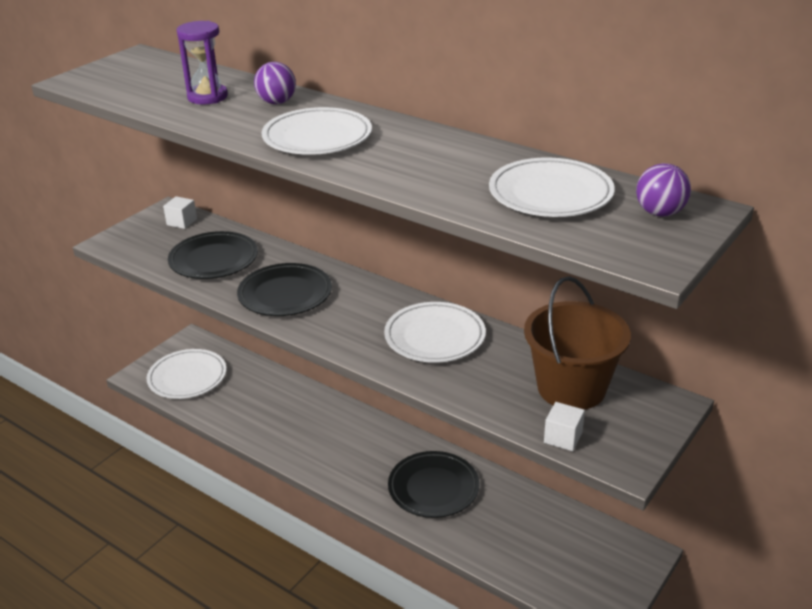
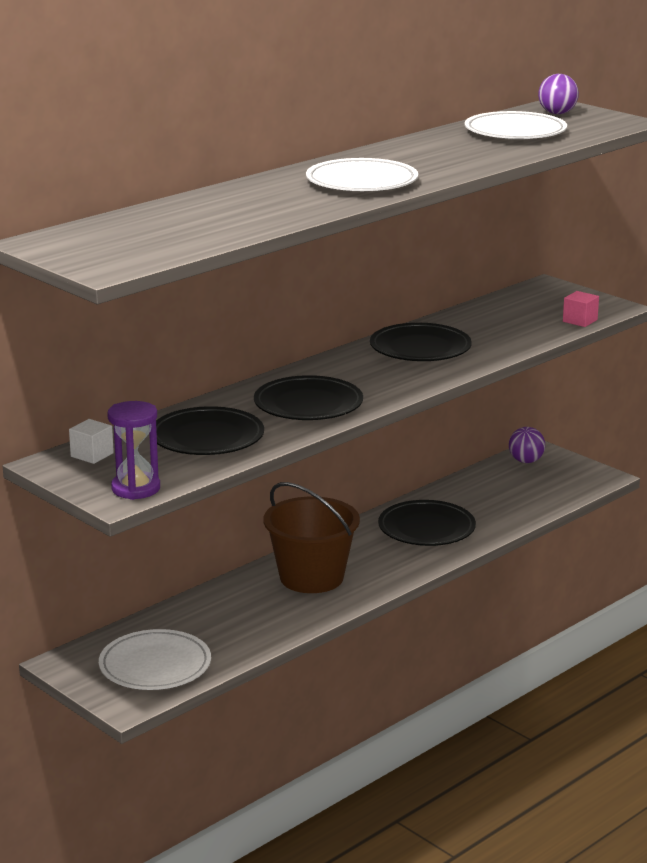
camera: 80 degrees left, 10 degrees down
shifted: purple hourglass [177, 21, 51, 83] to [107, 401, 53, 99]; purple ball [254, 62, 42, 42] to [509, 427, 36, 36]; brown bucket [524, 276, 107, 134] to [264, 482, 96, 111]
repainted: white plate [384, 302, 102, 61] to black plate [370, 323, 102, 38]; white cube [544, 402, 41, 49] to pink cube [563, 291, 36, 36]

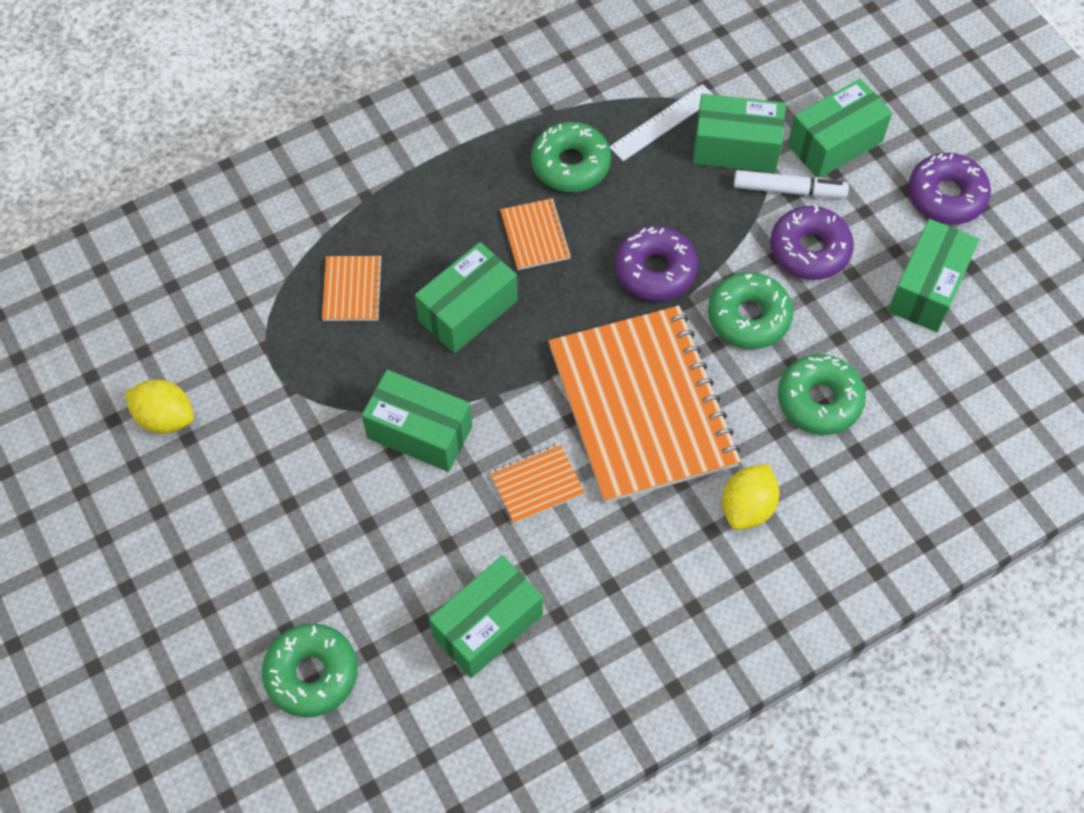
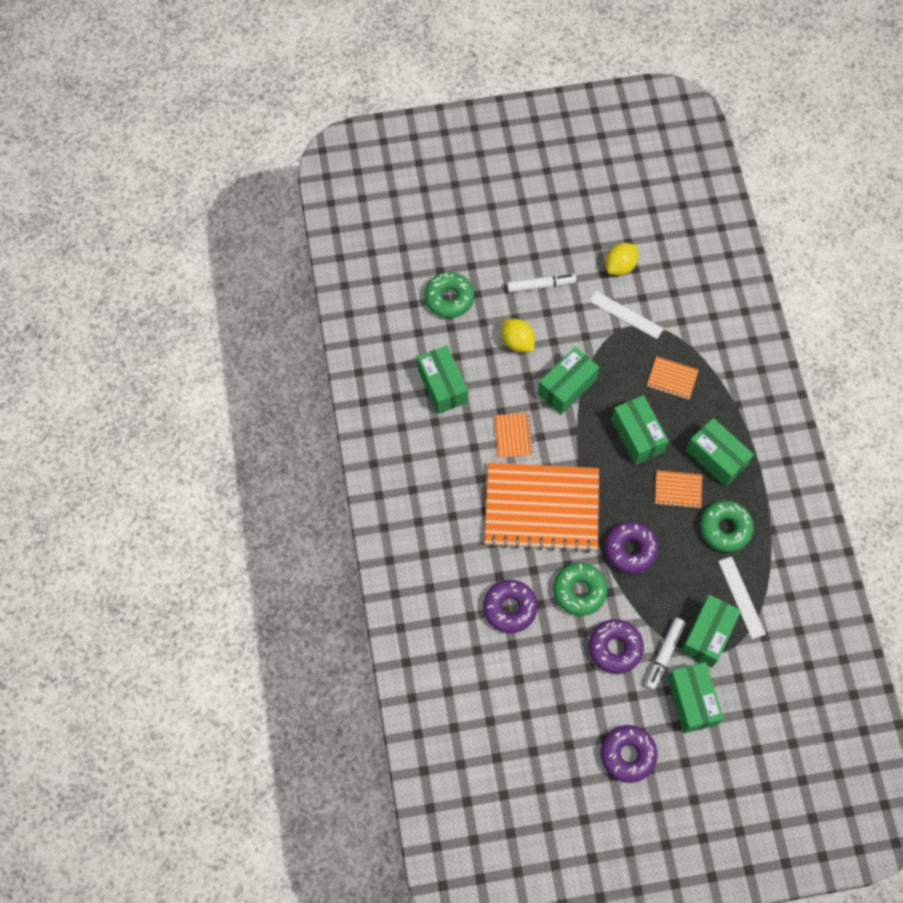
camera: 110 degrees right, 5 degrees up
new: white marker [507, 273, 70, 20]; white ruler [589, 291, 75, 48]
shifted: yellow lemon [722, 464, 57, 66] to [502, 319, 33, 33]; green box [888, 219, 91, 113] to [686, 418, 68, 69]
repainted: green donut [778, 354, 88, 81] to purple donut [483, 579, 55, 54]

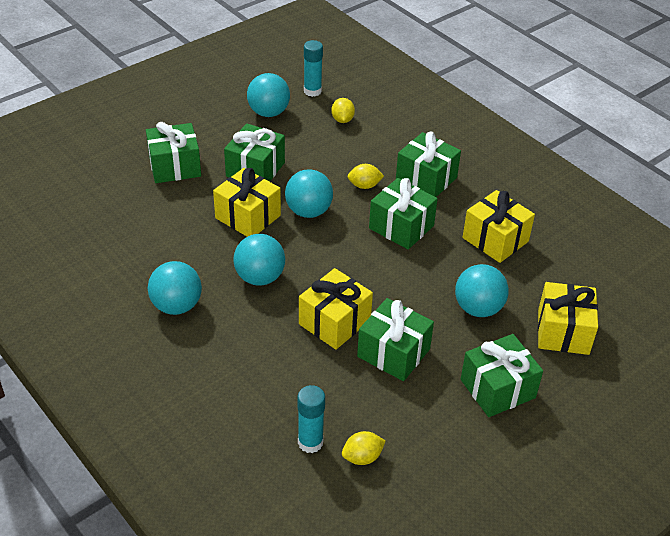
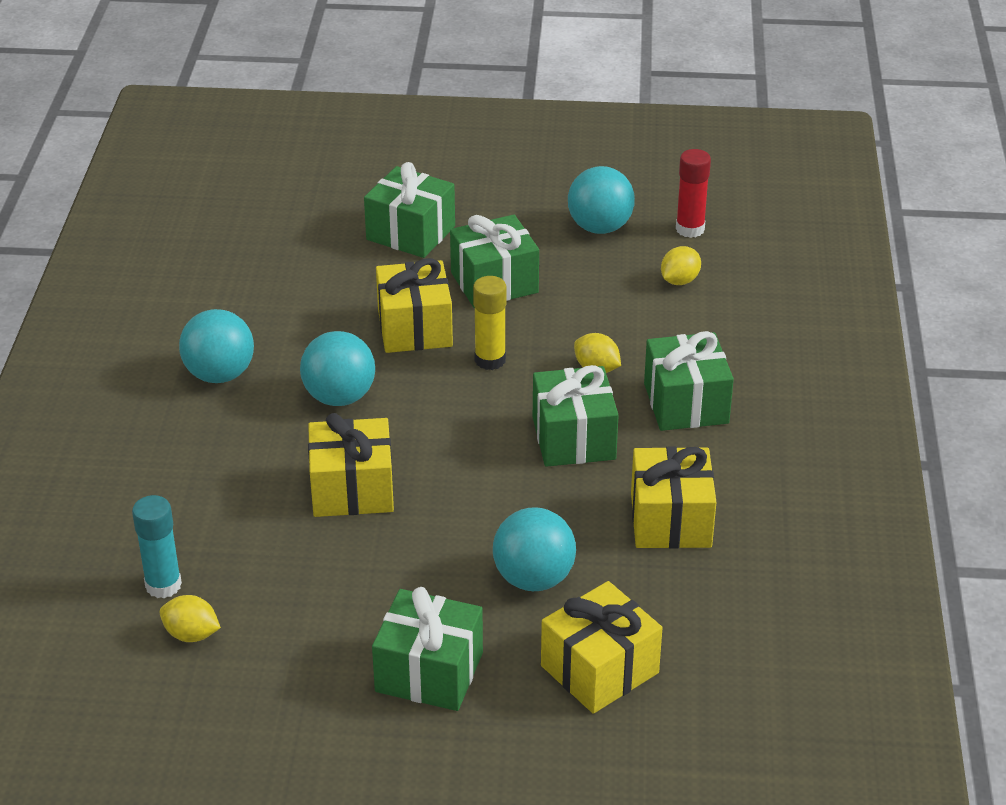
camera: 45 degrees right, 5 degrees down
gone: green gift [357, 298, 77, 83]
swapped: turquoise ball [285, 169, 48, 49] to yellow glue stick [473, 276, 34, 94]
repainted: turquoise glue stick [304, 40, 19, 57] to red glue stick [676, 149, 35, 89]

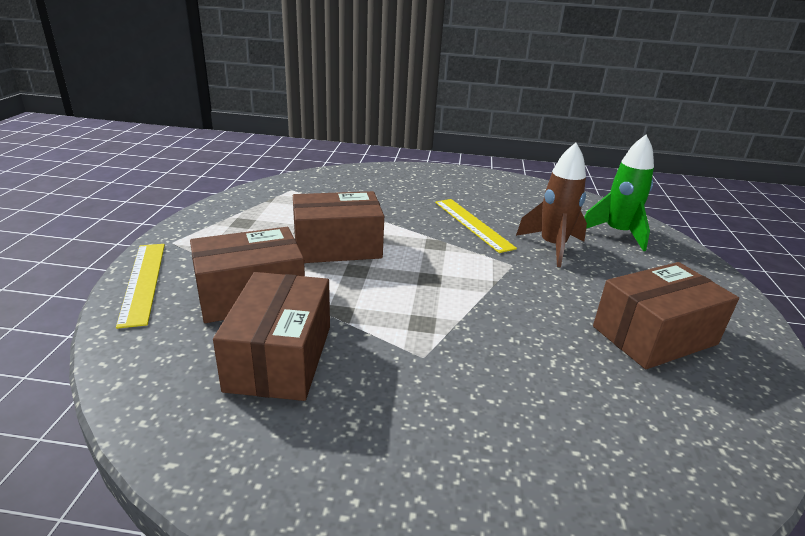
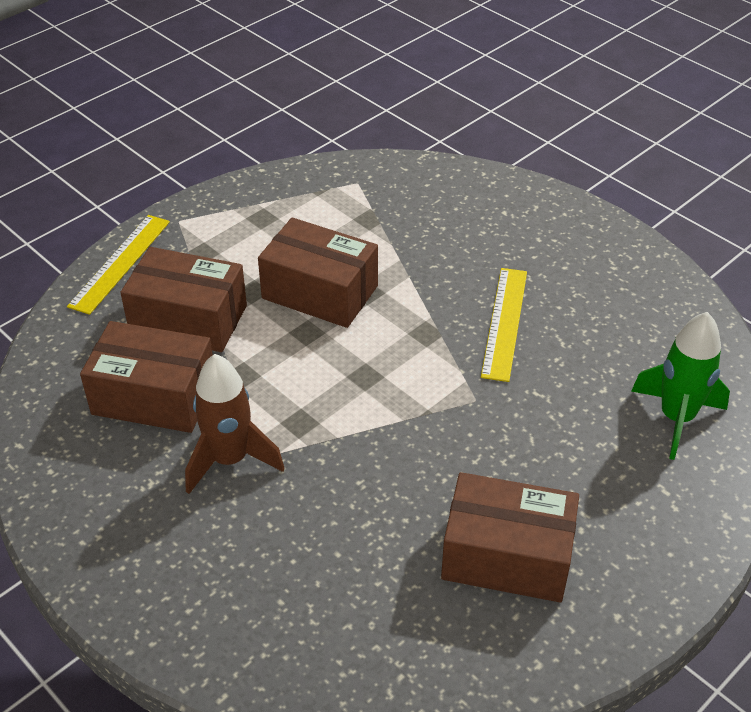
camera: 40 degrees right, 15 degrees up
shifted: brown rocket [516, 143, 71, 124] to [185, 354, 100, 140]
rotated: brown box [213, 272, 117, 129] = [80, 321, 133, 112] 60 degrees clockwise

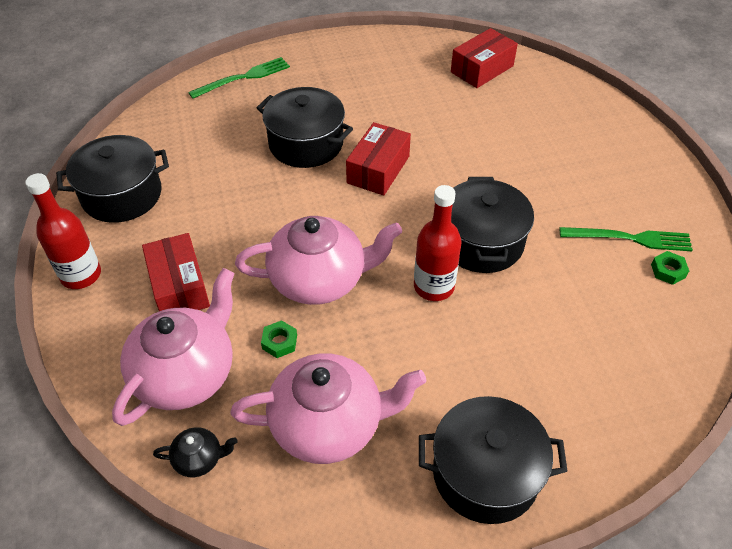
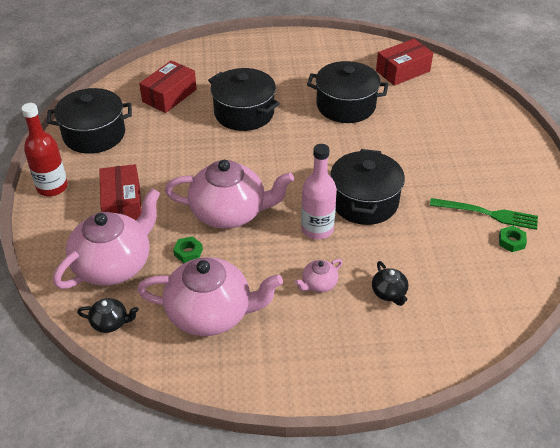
camera: 10 degrees right, 5 degrees down
gone: green fork [188, 57, 102, 42]
new: pink teapot [295, 259, 48, 34]; black teapot [372, 261, 37, 45]
shifted: red box [346, 122, 65, 73] to [139, 60, 58, 53]; black pot [419, 396, 148, 128] to [307, 61, 82, 62]
repainted: red bottle [414, 185, 48, 116] to pink bottle [301, 144, 36, 95]

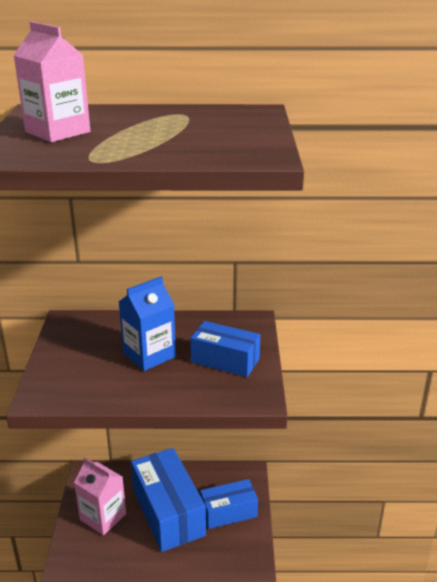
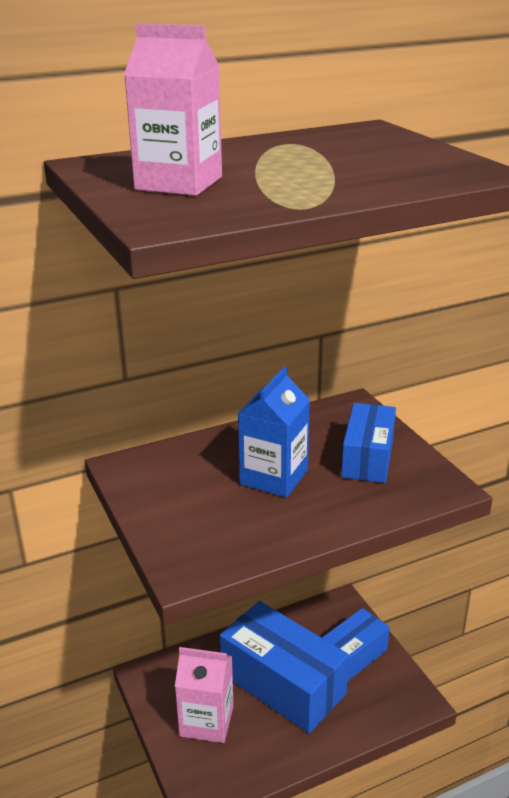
camera: 25 degrees left, 0 degrees up
rotated: blue box [190, 321, 70, 56] = [341, 403, 55, 80] 75 degrees counterclockwise

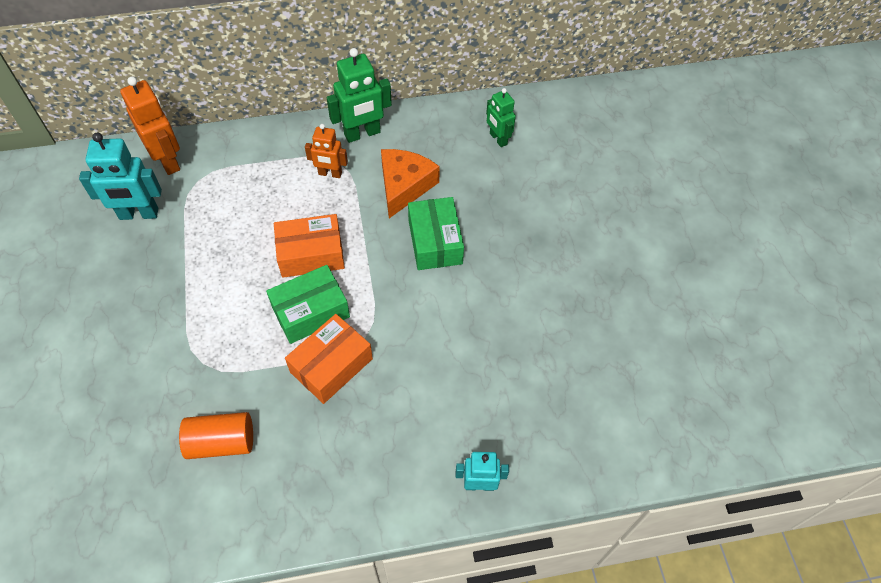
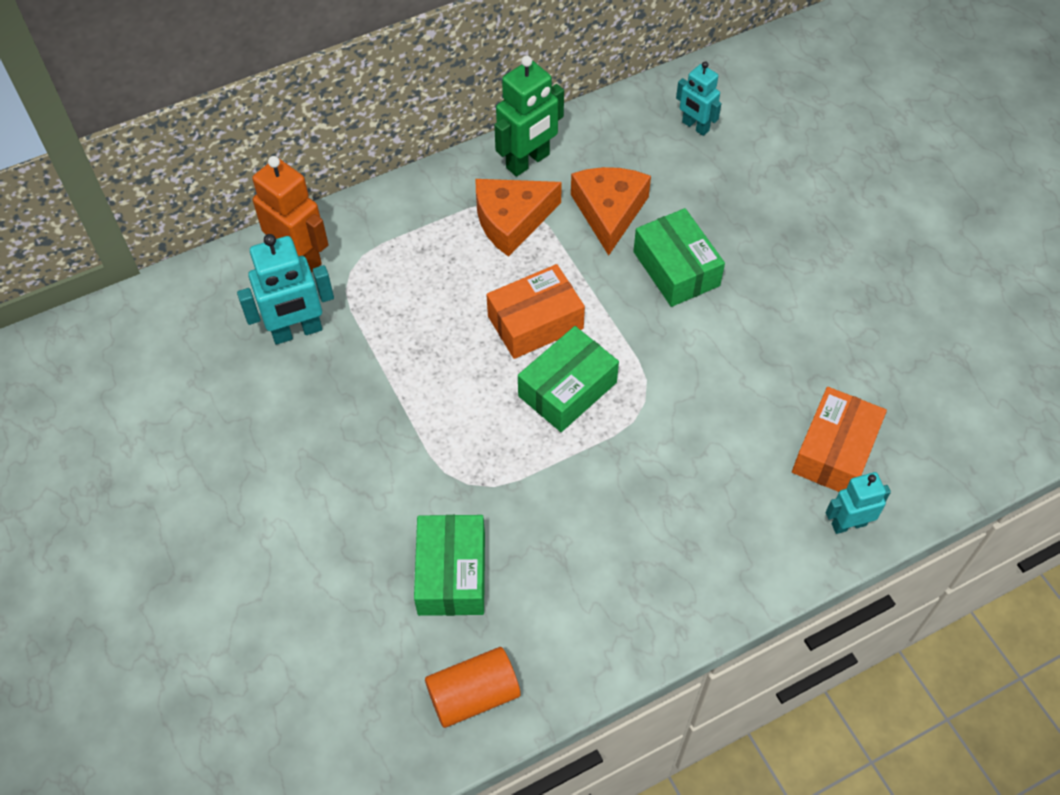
camera: 15 degrees left, 0 degrees up
new: green box [414, 515, 71, 101]
shifted: orange cylinder [179, 412, 74, 47] to [425, 647, 96, 81]; orange box [285, 314, 88, 90] to [792, 387, 95, 105]
swapped: orange robot [305, 124, 43, 54] to orange cheese [475, 179, 87, 78]
repainted: green robot [486, 88, 30, 59] to turquoise robot [676, 61, 45, 75]

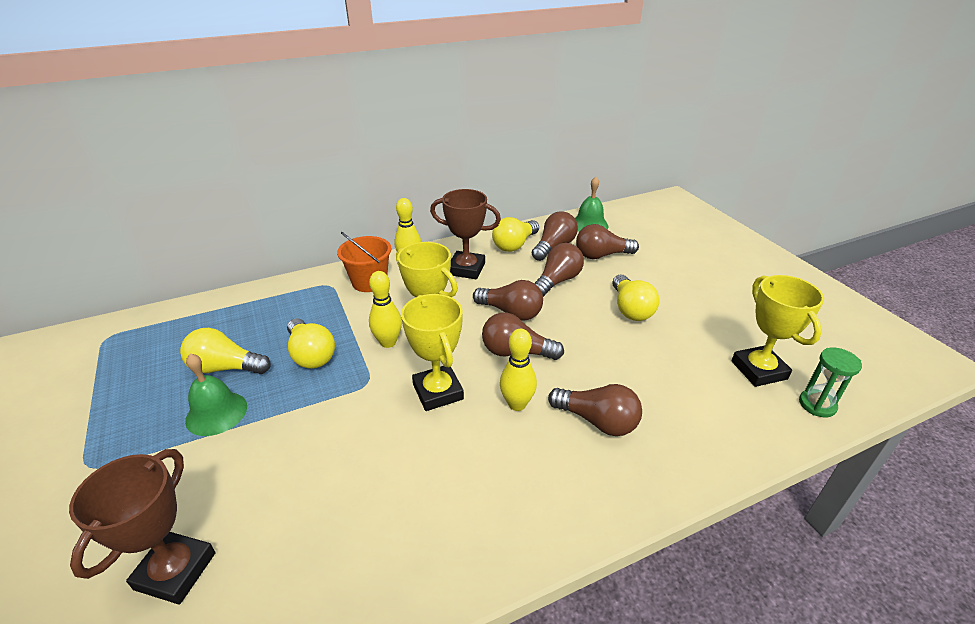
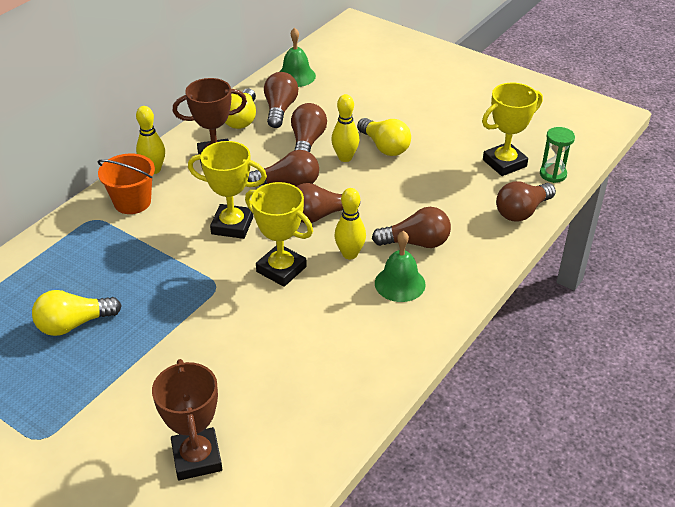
camera: 30 degrees left, 5 degrees up
gone: yellow light bulb [287, 318, 48, 51]
shifted: green bell [185, 354, 62, 82] to [375, 231, 51, 71]; yellow bowling pin [369, 271, 33, 77] to [331, 94, 29, 68]; brown light bulb [576, 224, 63, 35] to [496, 181, 60, 41]
rotated: yellow trophy [731, 275, 93, 112] = [482, 83, 61, 93] 75 degrees counterclockwise

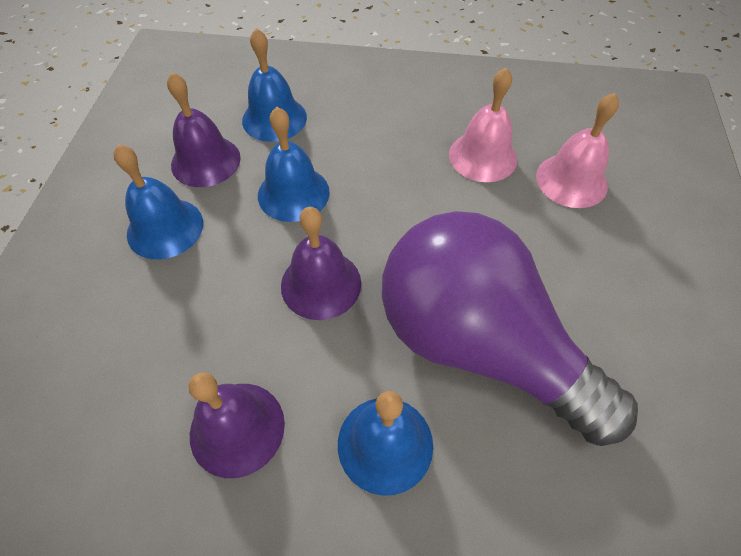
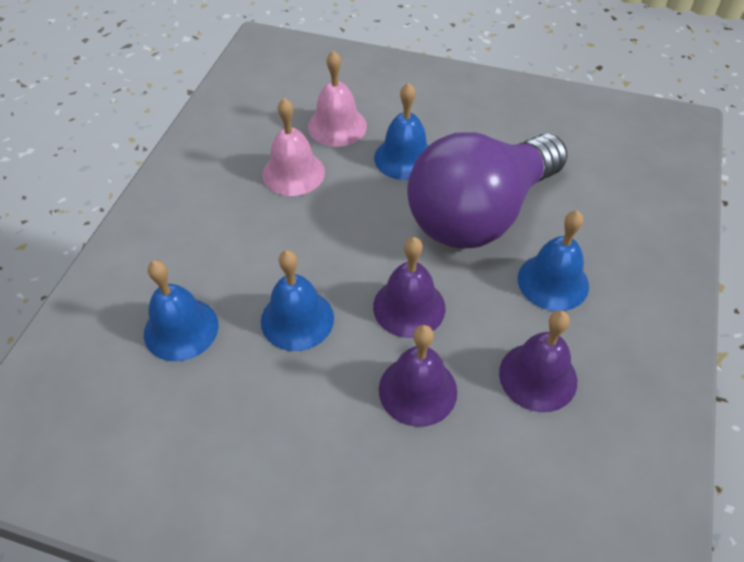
camera: 80 degrees left, 5 degrees down
shifted: blue bell [114, 144, 89, 116] to [374, 83, 55, 97]; purple bell [167, 72, 74, 115] to [379, 325, 78, 102]

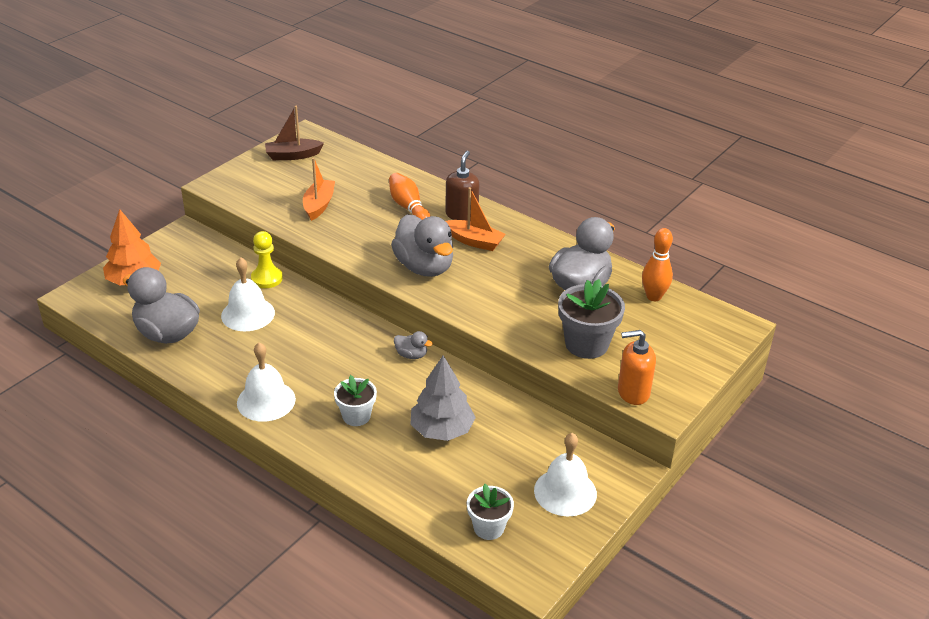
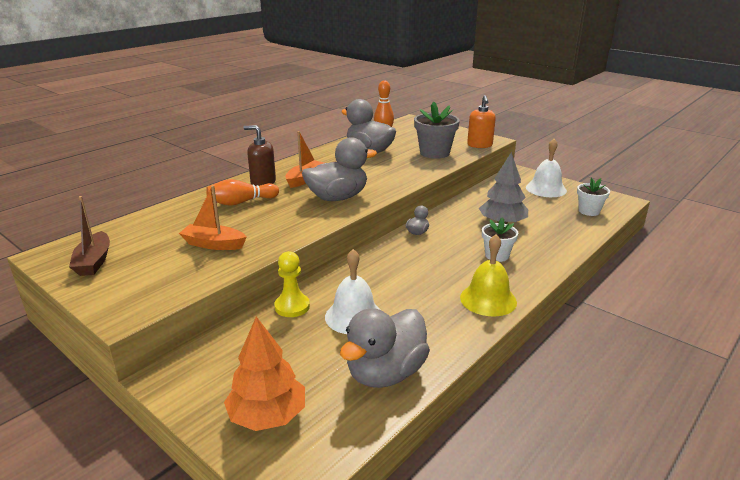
camera: 85 degrees left, 10 degrees down
repainted: white bell [237, 342, 59, 80] to yellow bell [460, 234, 57, 82]

